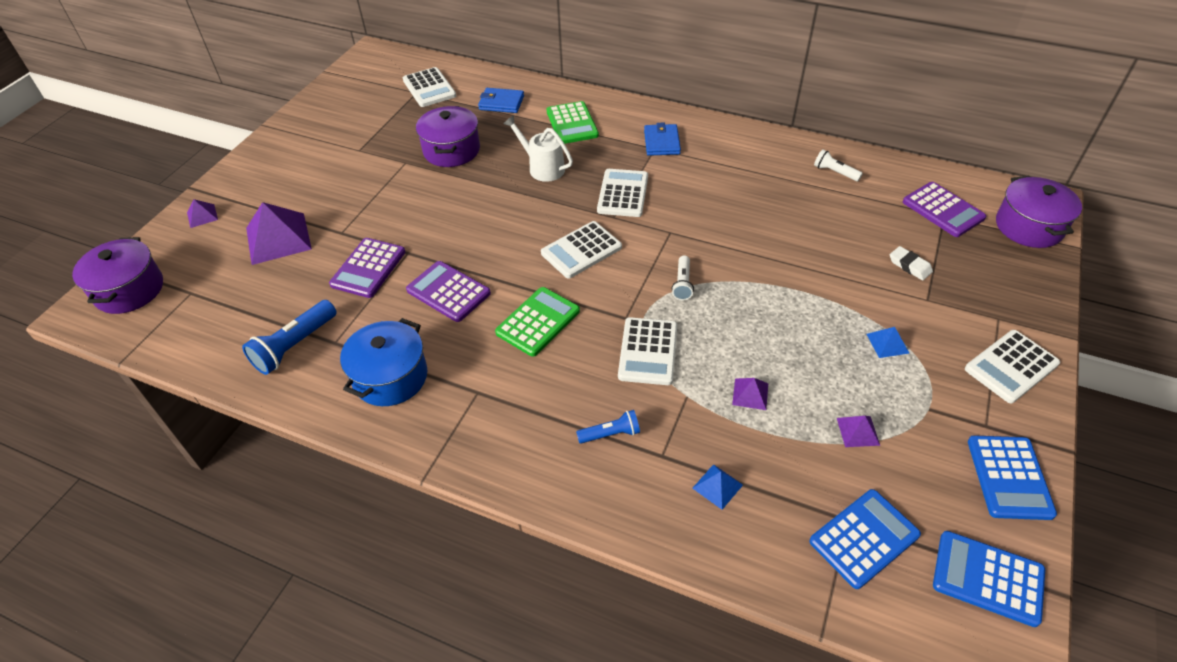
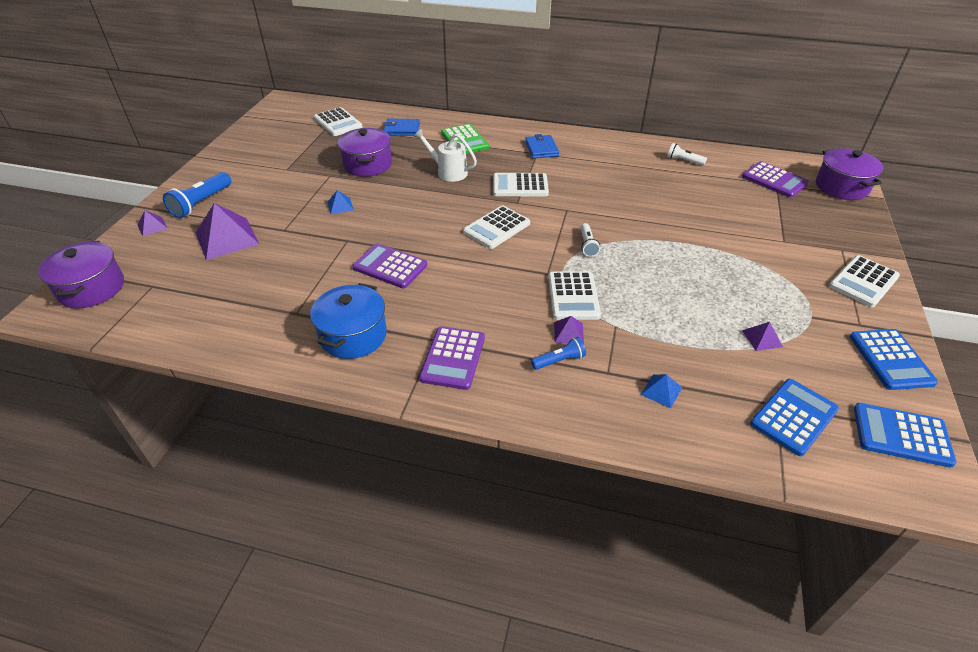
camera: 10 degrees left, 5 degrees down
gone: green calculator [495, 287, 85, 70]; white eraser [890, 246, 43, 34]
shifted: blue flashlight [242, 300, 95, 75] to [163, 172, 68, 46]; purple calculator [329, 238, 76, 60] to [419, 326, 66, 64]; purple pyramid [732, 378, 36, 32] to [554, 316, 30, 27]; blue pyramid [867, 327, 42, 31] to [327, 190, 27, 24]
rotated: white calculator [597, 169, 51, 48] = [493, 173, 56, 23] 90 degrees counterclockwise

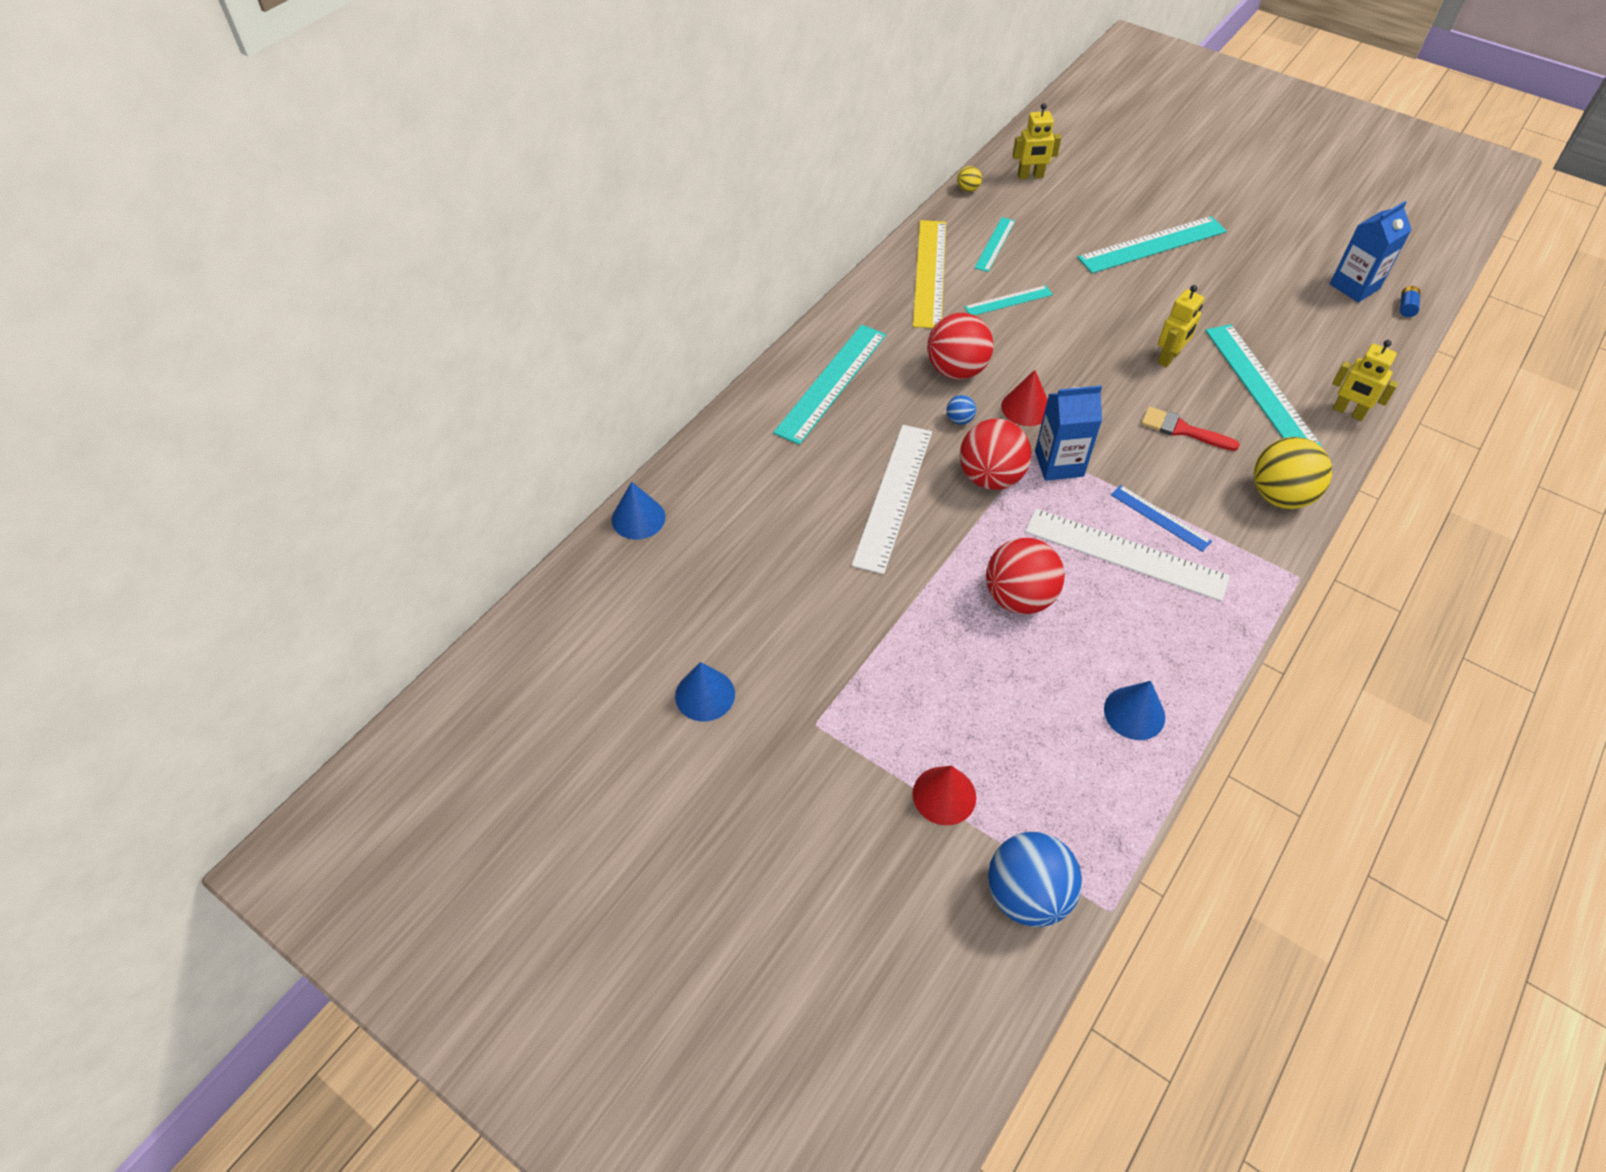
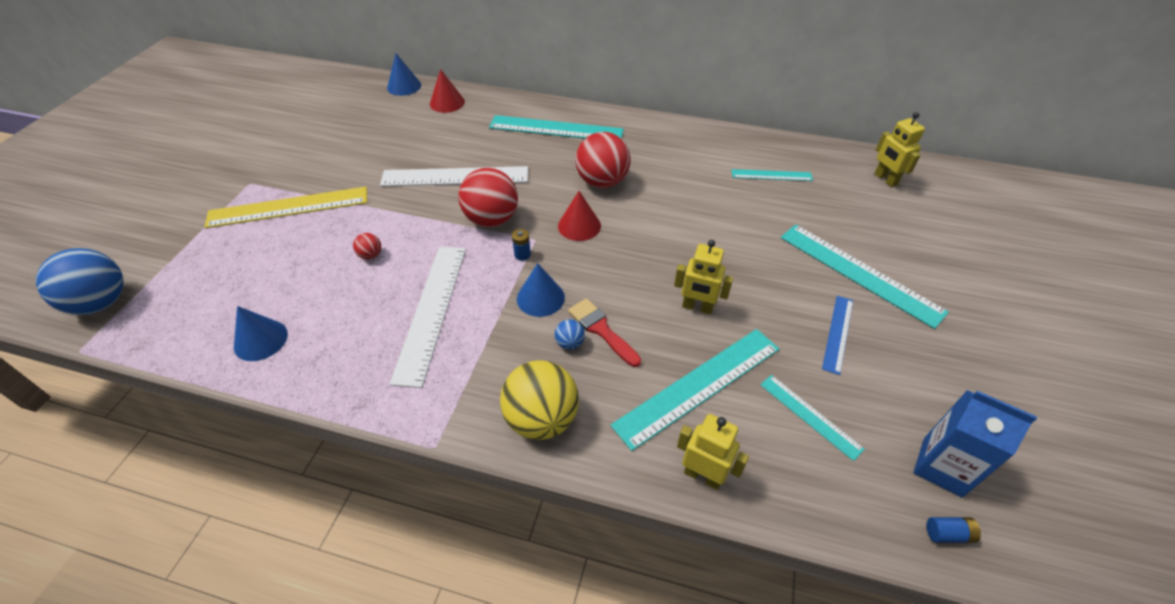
camera: 70 degrees right, 5 degrees down
gone: yellow ball [957, 166, 25, 26]
shifted: blue cone [675, 662, 60, 59] to [517, 263, 48, 54]; yellow ruler [913, 220, 33, 108] to [204, 187, 163, 41]; red cone [913, 766, 63, 59] to [430, 69, 35, 44]; blue ball [947, 395, 29, 30] to [555, 319, 30, 31]; turquoise ruler [964, 285, 89, 30] to [760, 375, 105, 86]; blue ruler [1111, 485, 101, 67] to [822, 296, 31, 79]
swapped: blue carton [1035, 385, 67, 96] to blue battery [512, 229, 19, 32]
rotated: red brush [1141, 406, 99, 45] = [568, 298, 73, 69] 45 degrees counterclockwise; yellow robot [1332, 340, 66, 81] = [677, 414, 72, 76] 105 degrees clockwise
scaled: red ball [986, 538, 79, 76] = [353, 233, 28, 26] x0.44

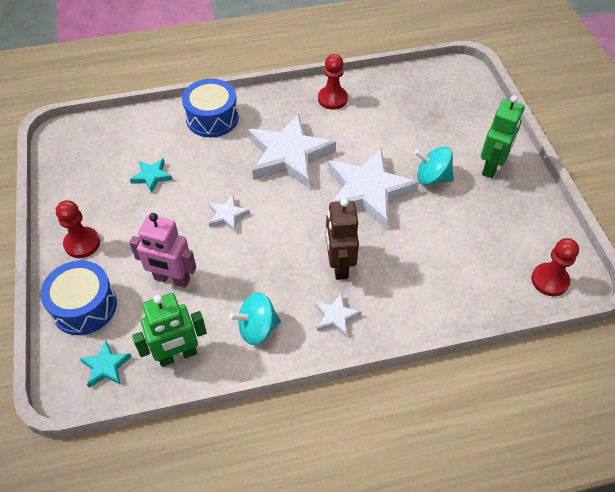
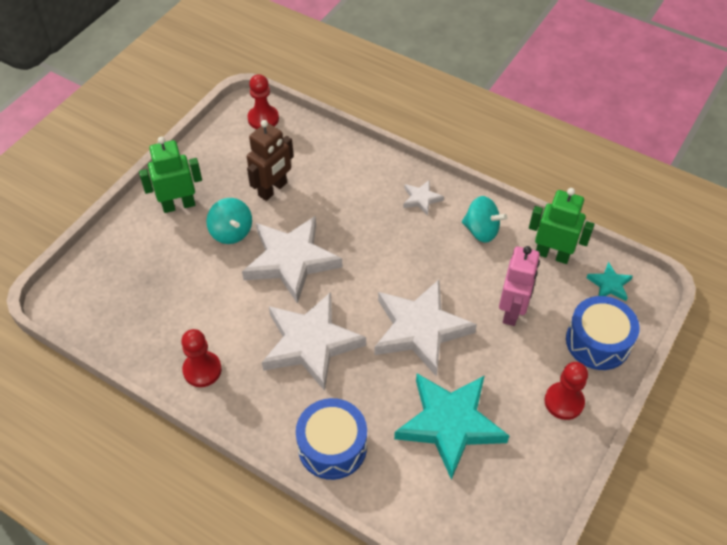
camera: 135 degrees left, 0 degrees up
shifted: brown robot [326, 198, 33, 82] to [247, 120, 47, 81]
rotated: pink robot [129, 213, 67, 75] = [499, 246, 41, 80] 45 degrees clockwise
scaled: turquoise star [130, 158, 42, 35] = [394, 373, 115, 107] x2.23; white star [209, 195, 41, 37] = [374, 280, 103, 96] x2.23

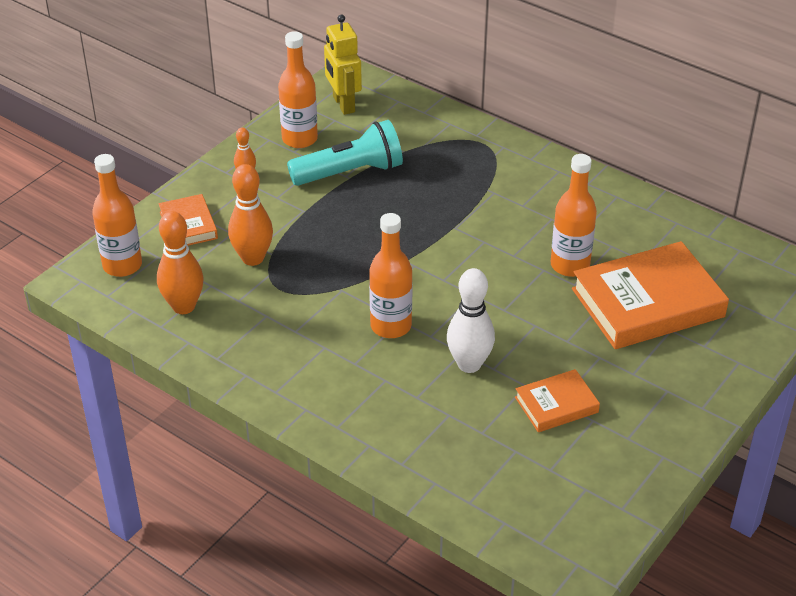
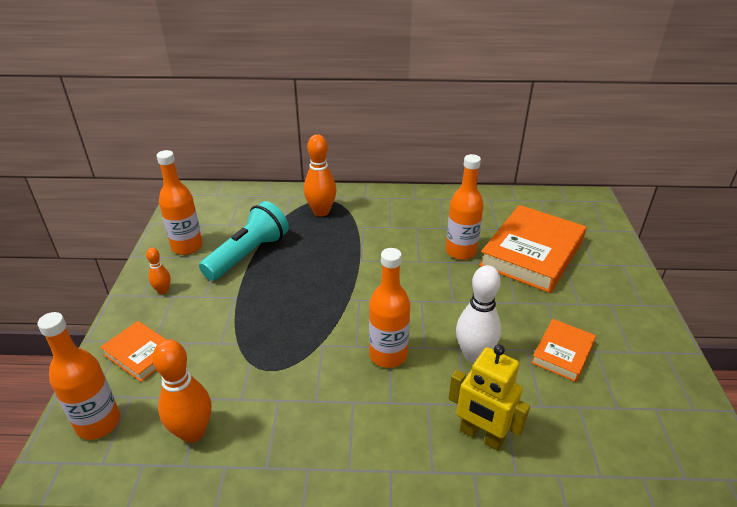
camera: 35 degrees left, 5 degrees down
shifted: orange bowling pin [228, 164, 45, 102] to [304, 134, 33, 83]; yellow robot [324, 15, 38, 100] to [448, 345, 82, 106]

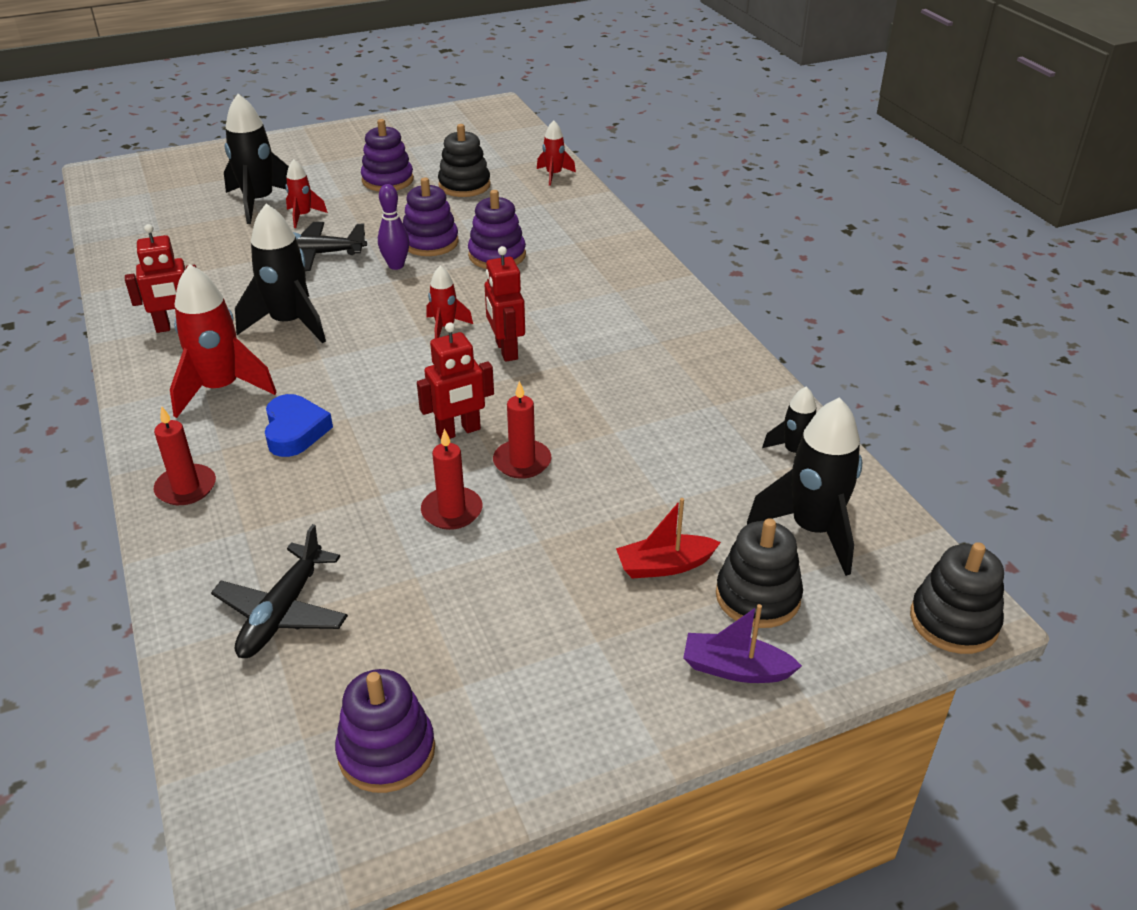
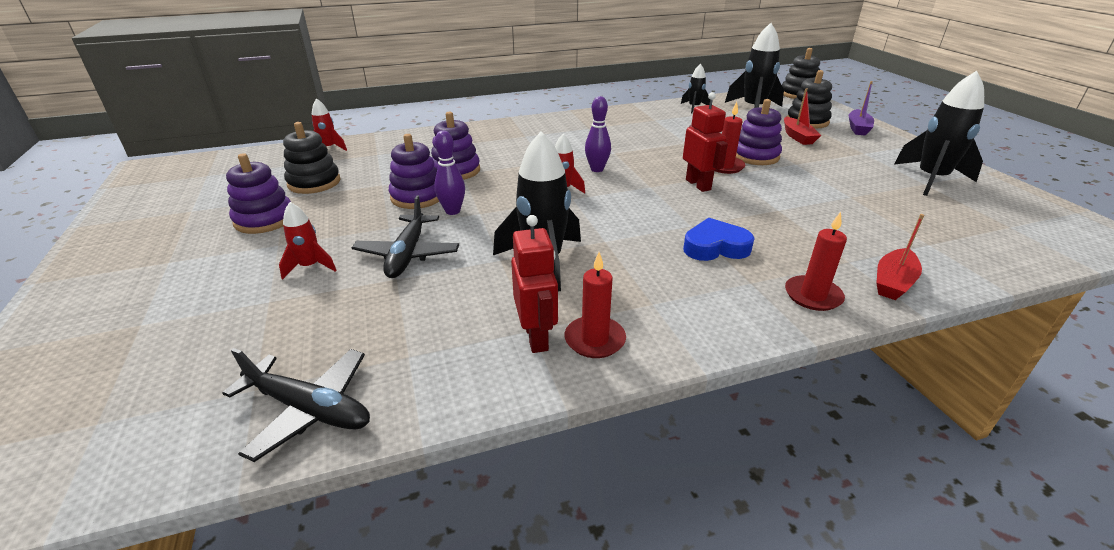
camera: 85 degrees left, 5 degrees down
gone: red rocket [170, 264, 106, 154]
new: red boat [876, 214, 48, 86]
shifted: black plane [211, 524, 137, 134] to [222, 348, 148, 114]; black rocket [224, 94, 65, 130] to [894, 71, 90, 125]; purple stacking toy [335, 669, 100, 124] to [736, 99, 46, 66]; red candle [421, 429, 61, 101] to [565, 252, 61, 106]
swapped: red robot [485, 246, 40, 116] to purple bowling pin [585, 96, 26, 76]

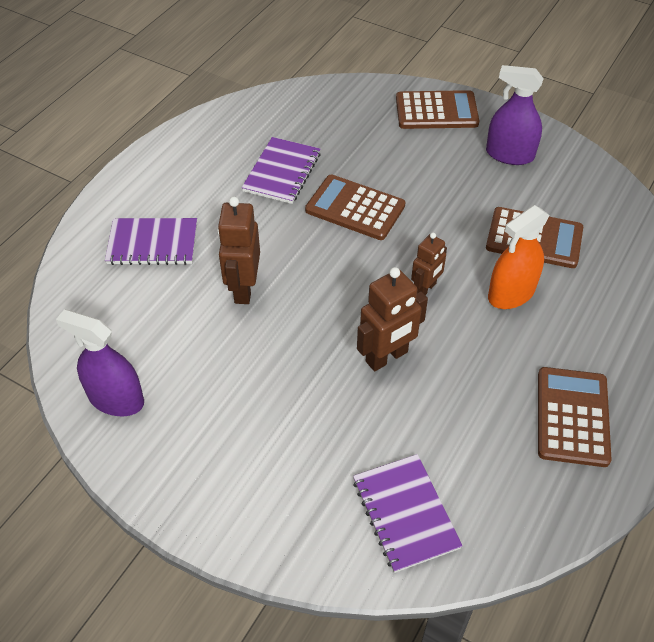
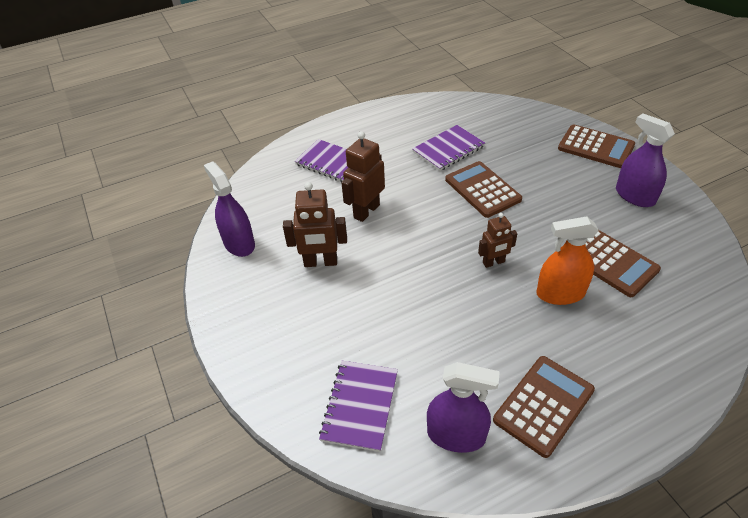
camera: 35 degrees right, 5 degrees down
new: purple spray bottle [427, 362, 73, 91]
shifted: brown robot [357, 267, 71, 104] to [283, 182, 64, 85]

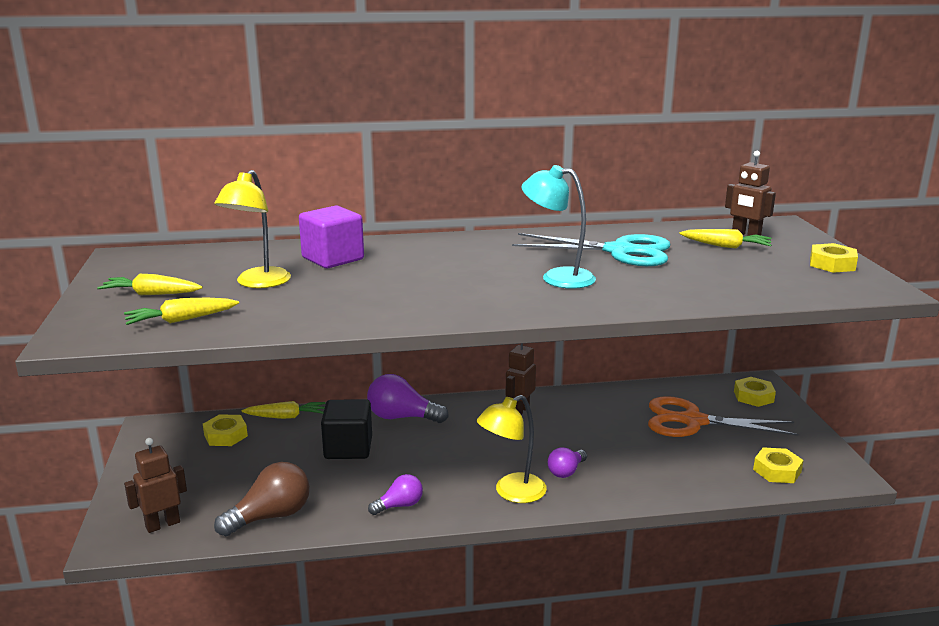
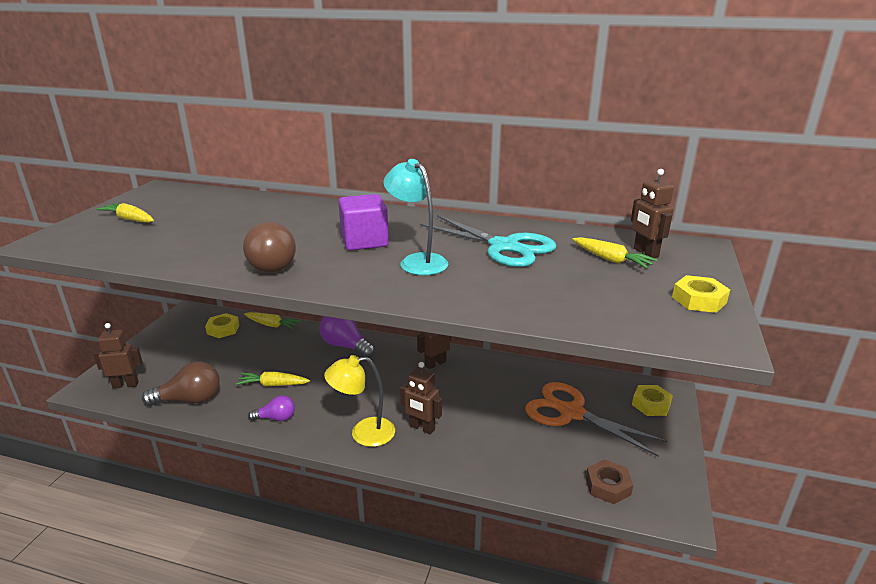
camera: 25 degrees right, 5 degrees up
gone: yellow lamp [214, 170, 77, 118]; black cube [321, 399, 51, 60]
new: brown light bulb [243, 222, 53, 51]
shifted: yellow carrot [124, 298, 115, 27] to [236, 372, 74, 15]; purple cube [299, 206, 65, 62] to [338, 194, 51, 57]
swapped: purple light bulb [548, 447, 39, 31] to brown robot [400, 362, 42, 73]
repainted: yellow nut [753, 447, 51, 36] to brown nut [586, 459, 47, 45]

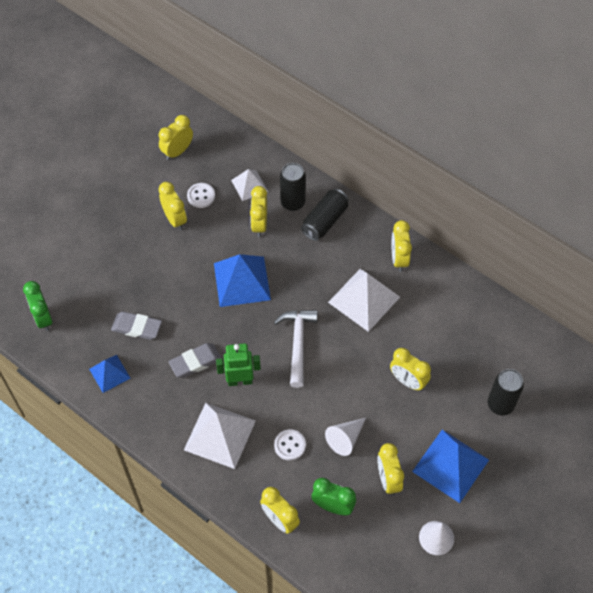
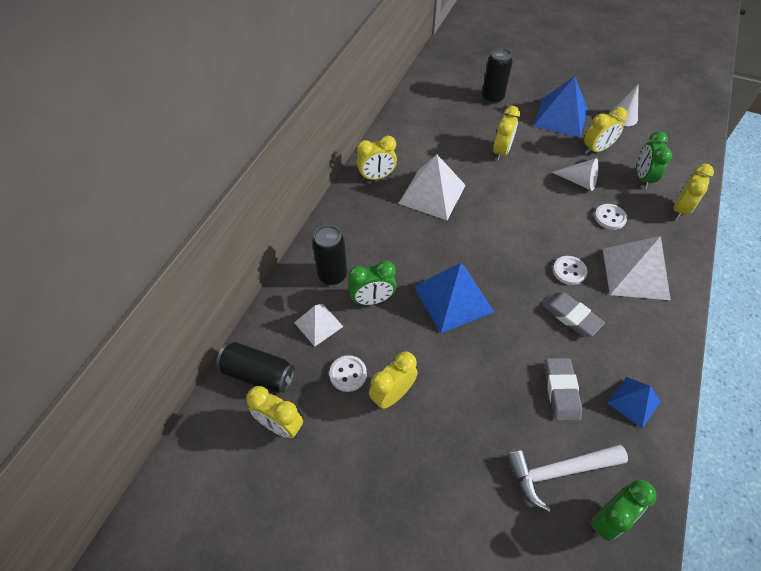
camera: 105 degrees left, 5 degrees down
shifted: white hammer [274, 310, 44, 78] to [506, 445, 122, 67]; black can [301, 189, 48, 52] to [216, 342, 79, 51]
swapped: green robot [216, 343, 45, 43] to white button [553, 256, 35, 29]
repainted: yellow clock [250, 186, 17, 51] to green clock [348, 261, 48, 44]

